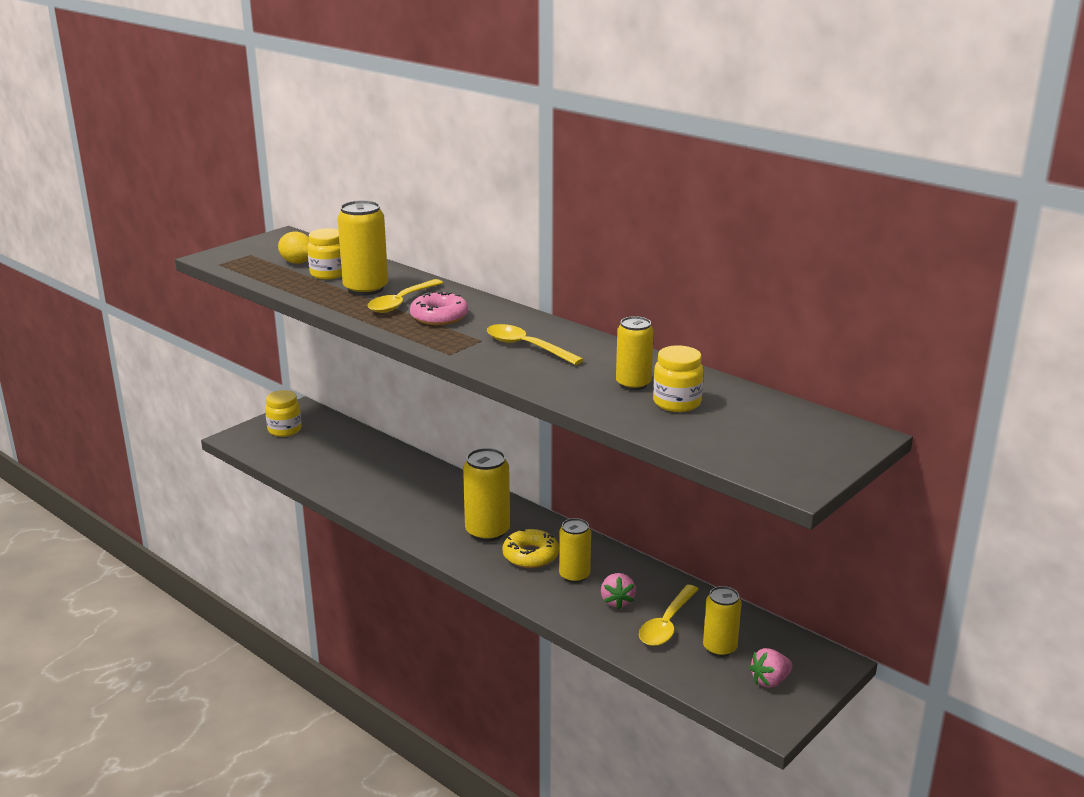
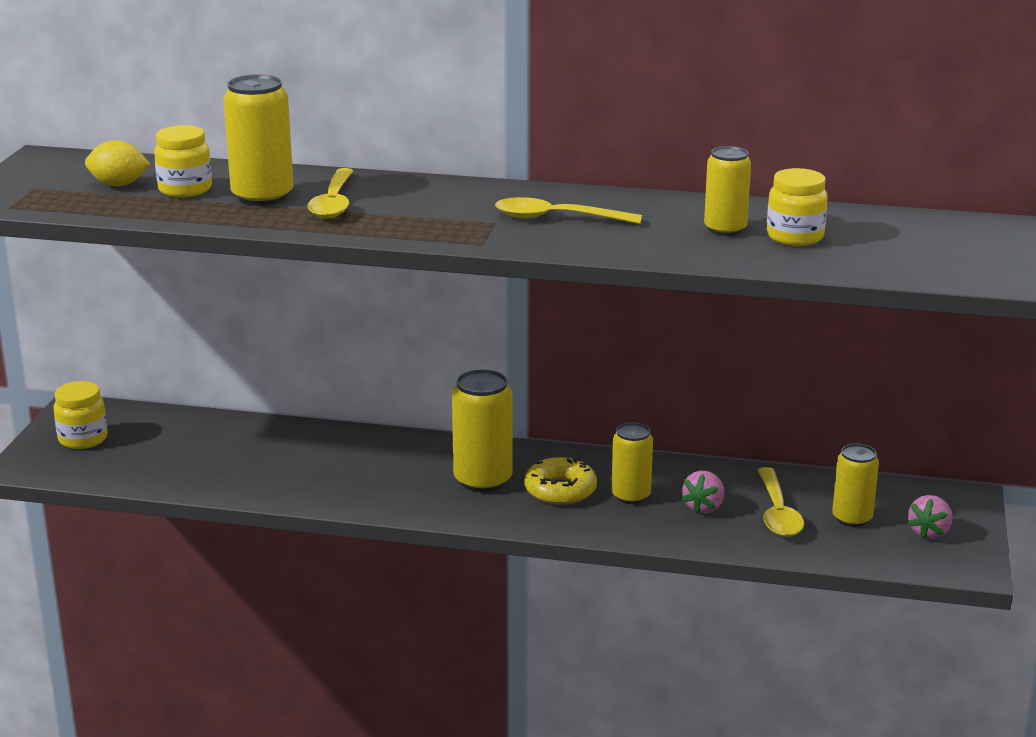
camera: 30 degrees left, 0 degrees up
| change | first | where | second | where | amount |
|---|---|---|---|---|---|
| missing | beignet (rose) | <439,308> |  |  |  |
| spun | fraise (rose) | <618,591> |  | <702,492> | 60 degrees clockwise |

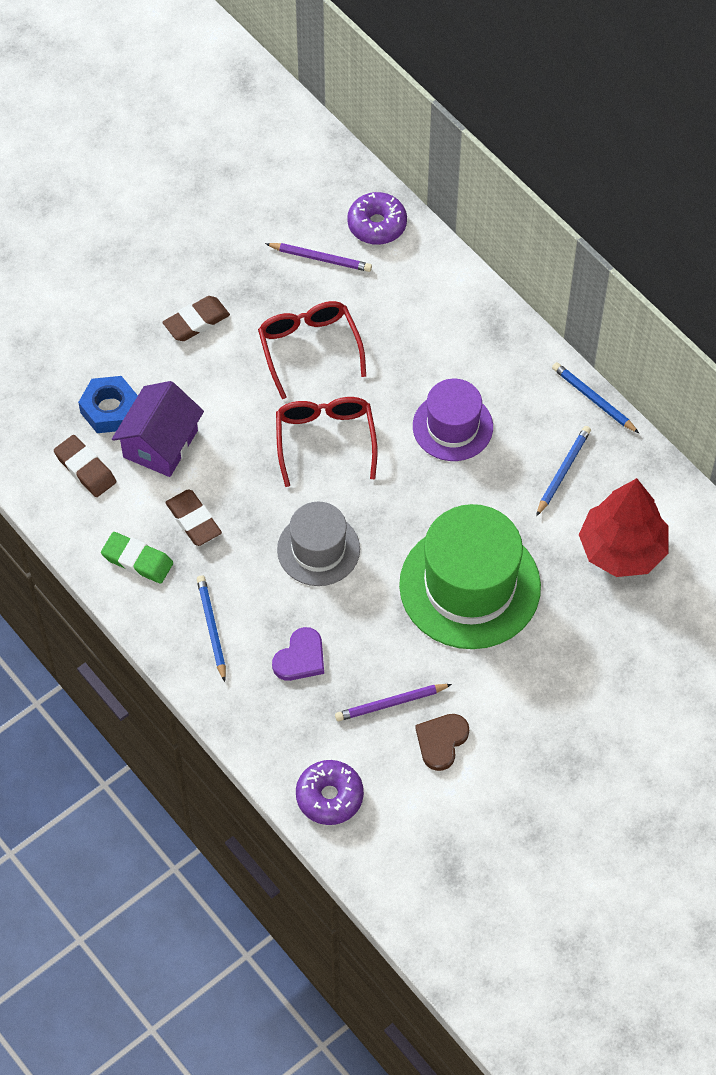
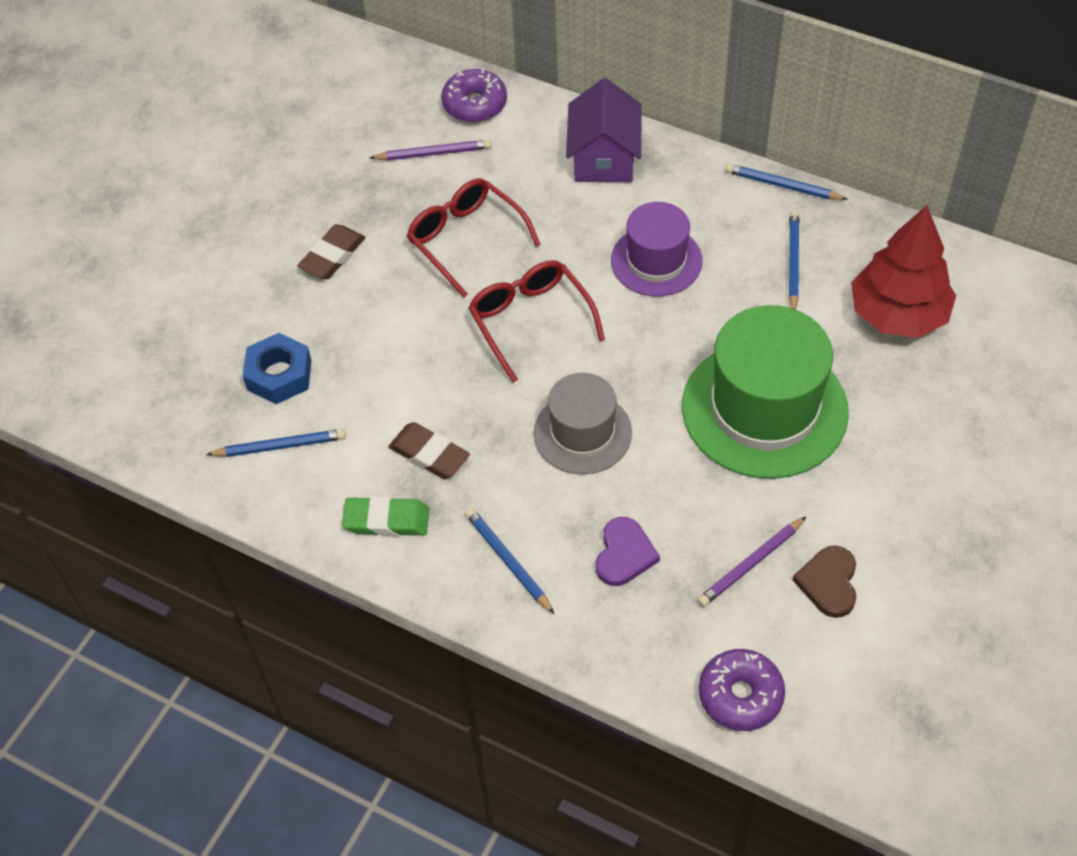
camera: 20 degrees left, 5 degrees down
| change | first | where | second | where | amount |
|---|---|---|---|---|---|
| relocated | maison (violet) | <158,429> |  | <604,130> |  |
| exchanged | gomme (marron) | <85,466> | crayon (bleu) | <276,443> |  |

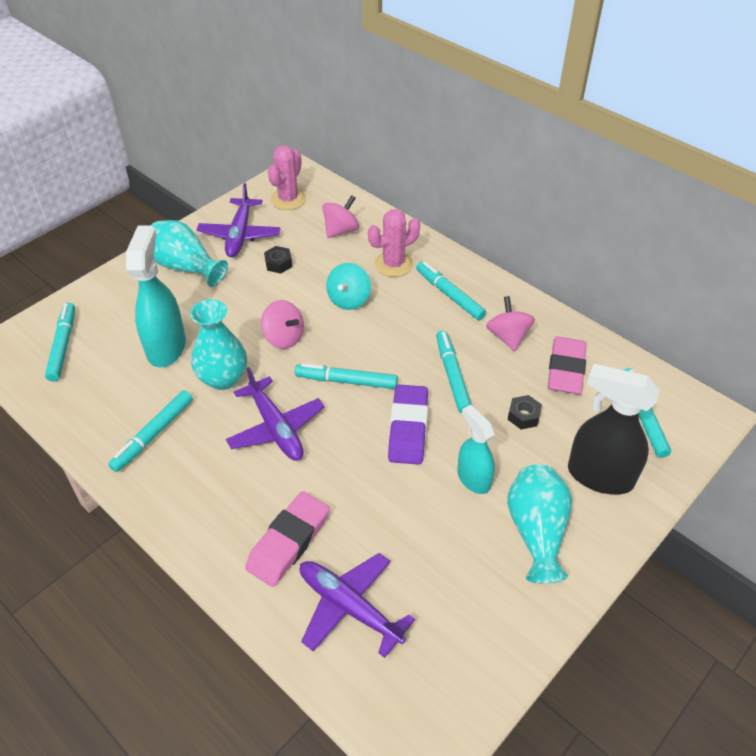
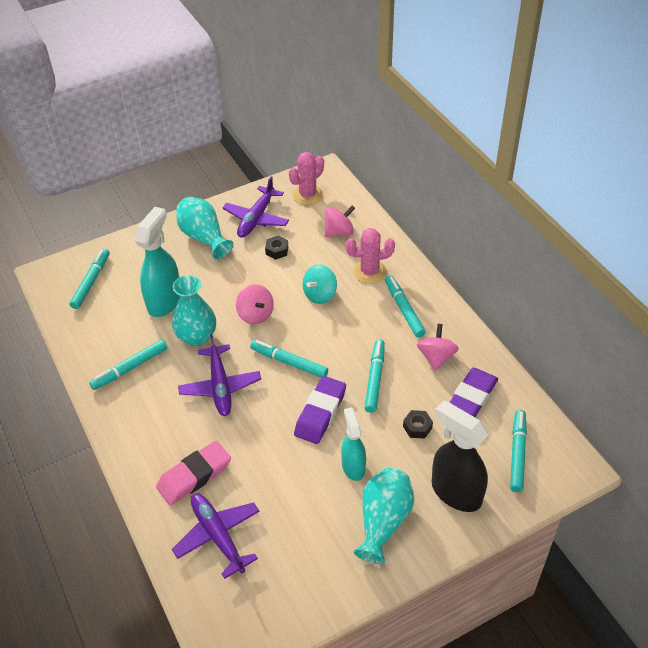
camera: 20 degrees right, 0 degrees up
| change | first | where | second | where | amount |
|---|---|---|---|---|---|
| colour | gomme (rose) | <567,365> | gomme (violet) | <473,392> |  |

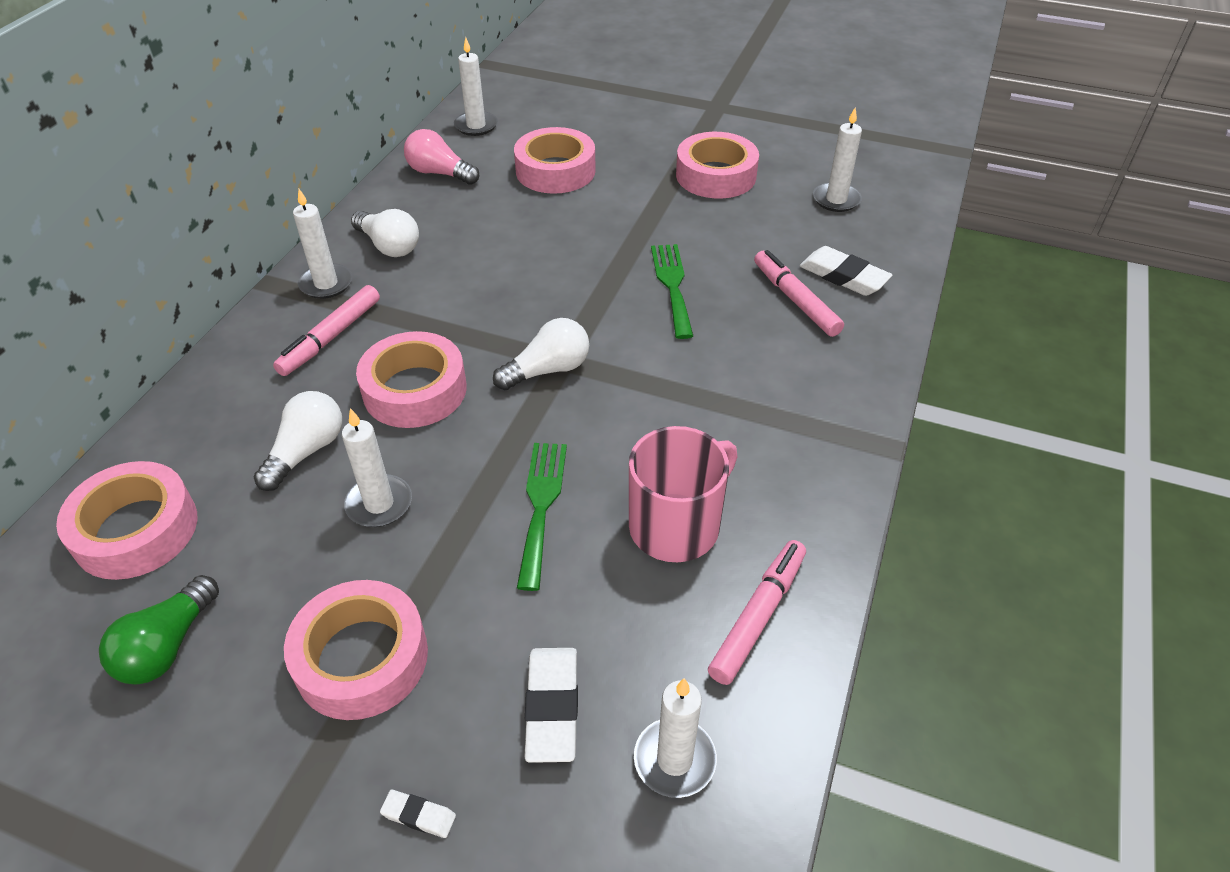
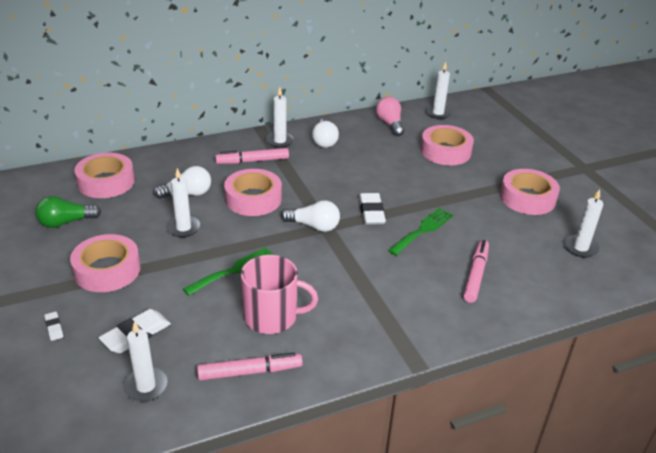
camera: 45 degrees right, 10 degrees down
| change | first | where | second | where | amount |
|---|---|---|---|---|---|
| relocated | gomme (blanc) | <846,271> |  | <372,209> |  |

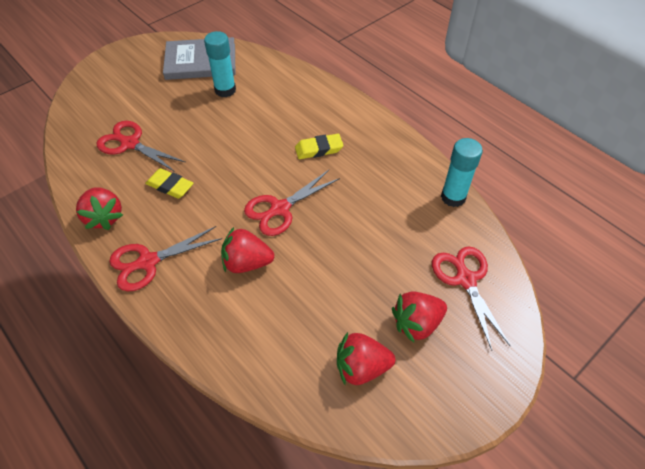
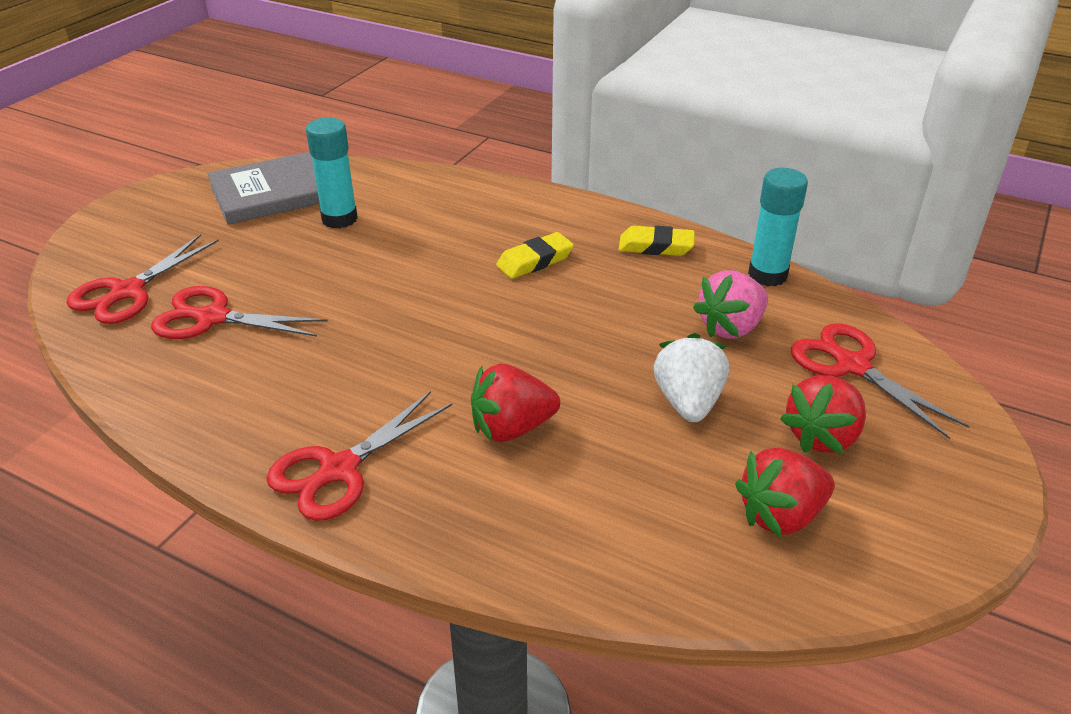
camera: 20 degrees left, 15 degrees down
| change | first | where | second | where | amount |
|---|---|---|---|---|---|
| missing | fraise (rouge) | <99,208> |  |  |  |
| appeared |  |  | fraise (blanc) | <691,377> |  |
| appeared |  |  | fraise (rose) | <730,304> |  |
| relocated | gomme (jaune) | <169,183> |  | <656,241> |  |
| relocated | ciseaux (rouge) | <292,203> |  | <142,279> |  |

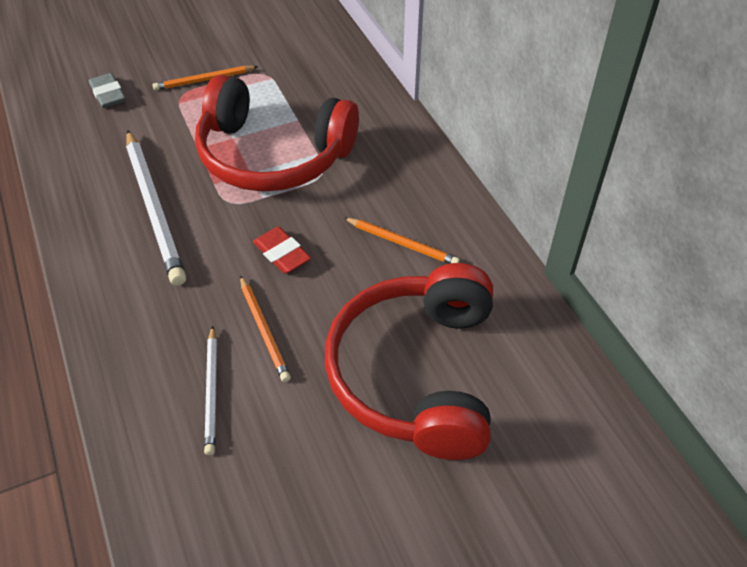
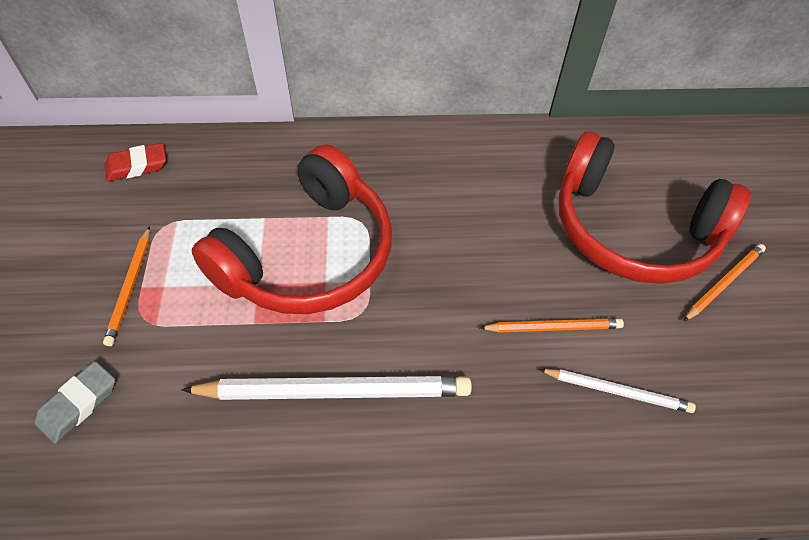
camera: 70 degrees left, 5 degrees up
| change | first | where | second | where | amount |
|---|---|---|---|---|---|
| relocated | gomme (rouge) | <282,250> |  | <135,162> |  |
| relocated | crayon (orange) | <402,241> |  | <724,283> |  |
| spun | gomme (gris) | <107,90> |  | <75,402> | 45 degrees counterclockwise |

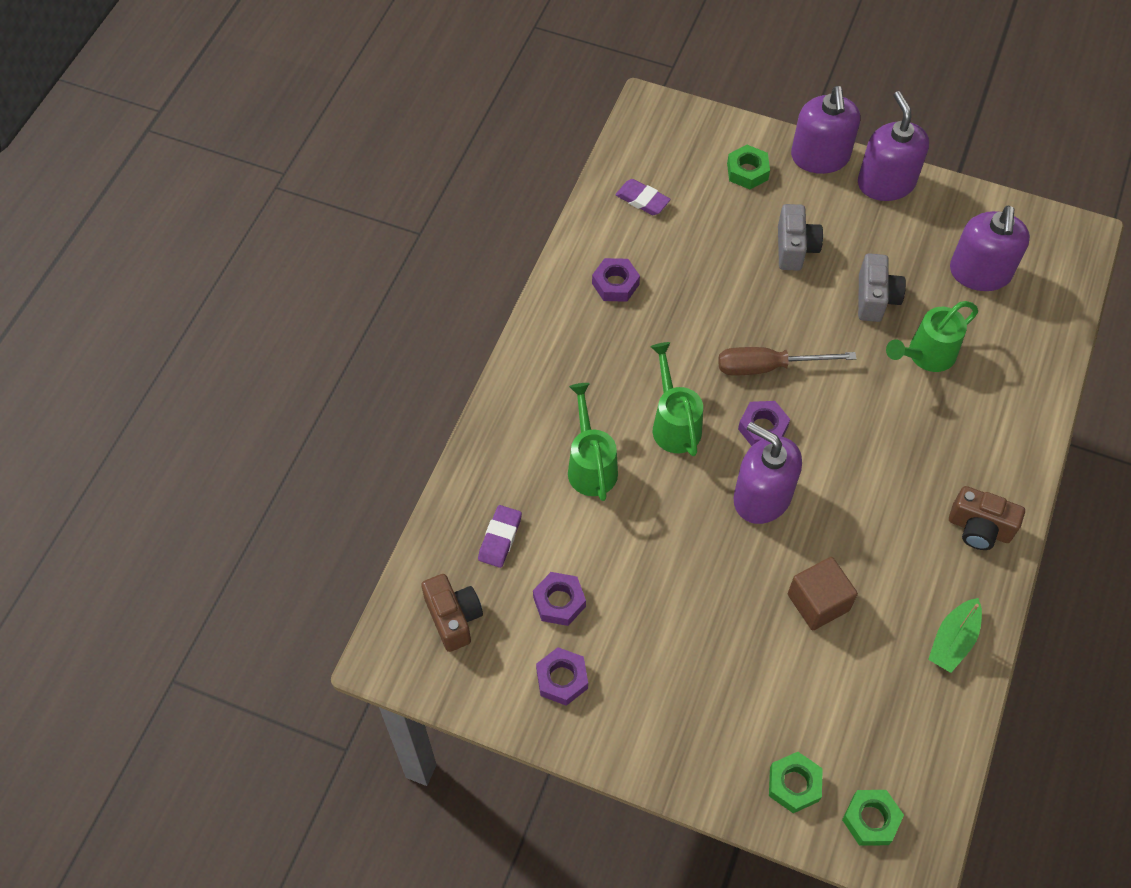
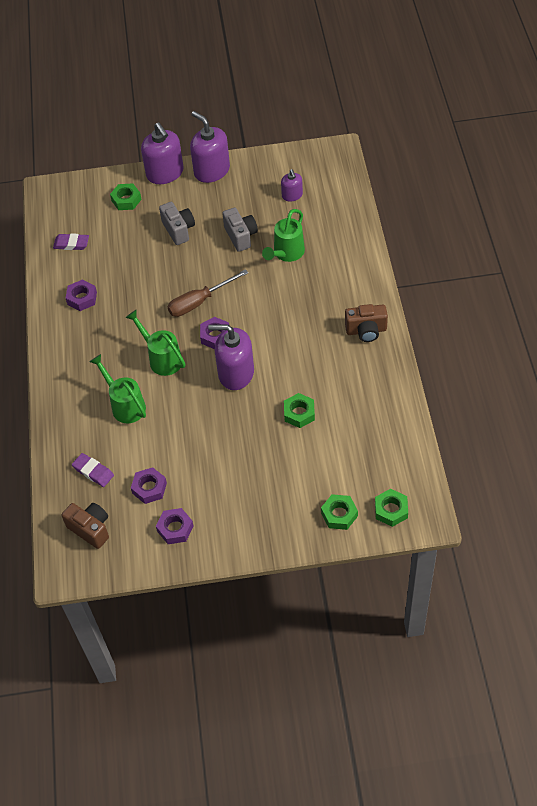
camera: 25 degrees left, 5 degrees down
| change | first | where | second | where | amount |
|---|---|---|---|---|---|
| missing | bateau (vert) | <955,635> |  |  |  |
| exchanged | cube (marron) | <823,593> | écrou (vert) | <299,410> |  |
| spun | gomme (violet) | <500,536> |  | <93,470> | 45 degrees counterclockwise |
| size | distributeur de savon (violet) | <990,248> |  | <292,185> | x0.53 |

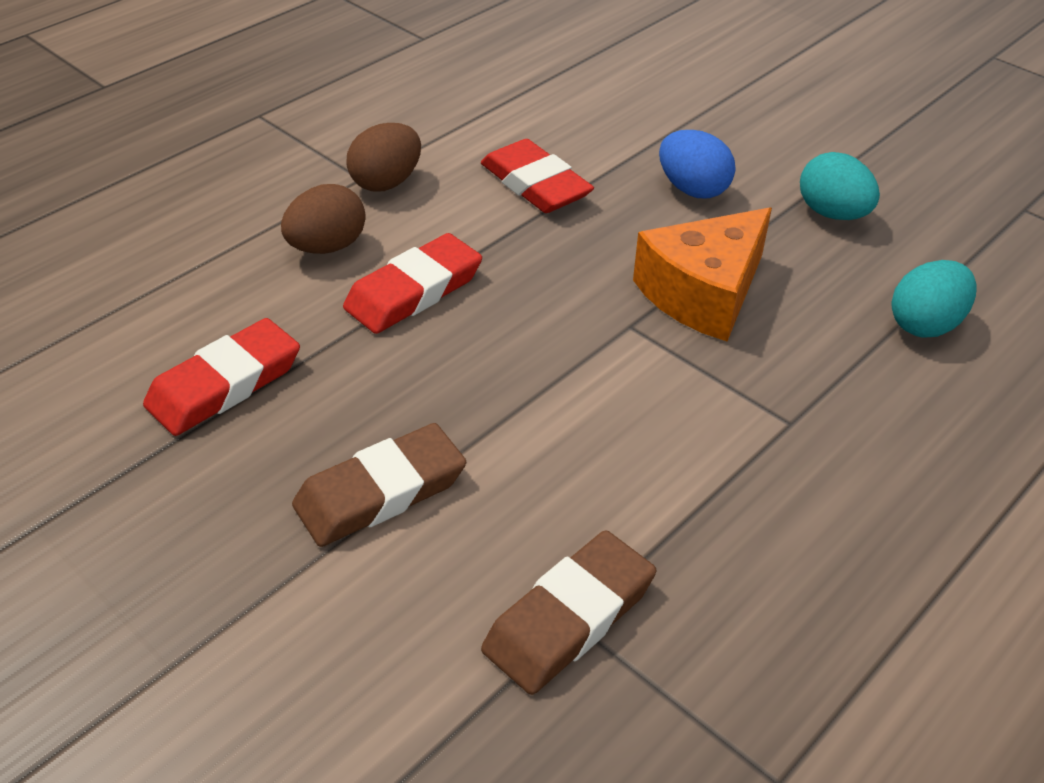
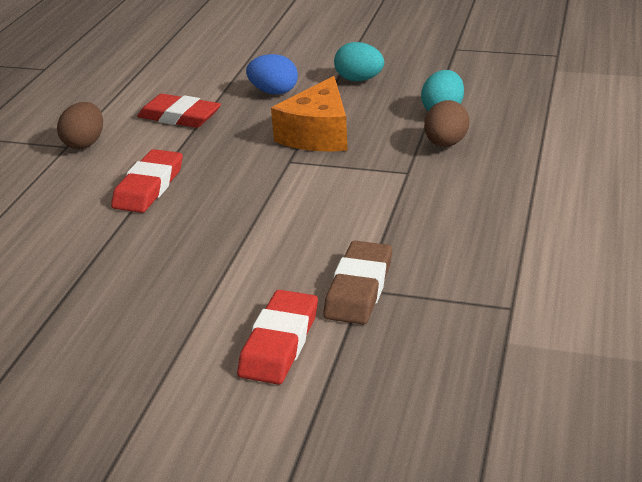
camera: 25 degrees left, 10 degrees down
| change | first | where | second | where | amount |
|---|---|---|---|---|---|
| missing | gomme (marron) | <379,485> |  |  |  |
| relocated | gomme (rouge) | <221,377> |  | <277,337> |  |
| relocated | œuf (marron) | <323,219> |  | <446,123> |  |

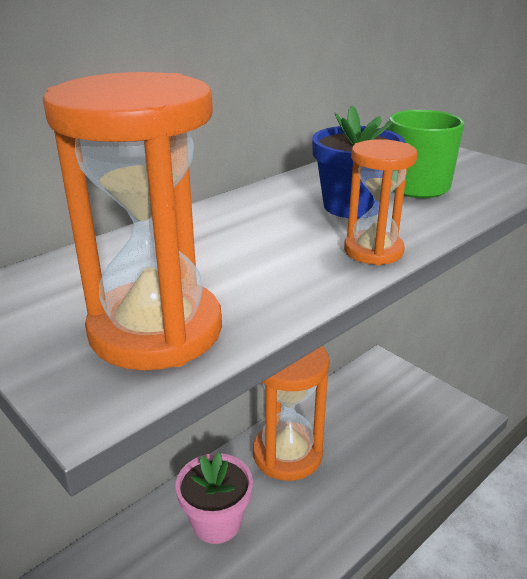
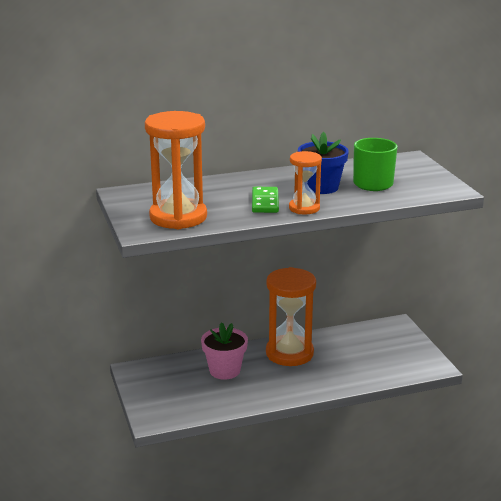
camera: 25 degrees right, 5 degrees down
| change | first | where | second | where | amount |
|---|---|---|---|---|---|
| appeared |  |  | domino (vert) | <265,200> |  |

